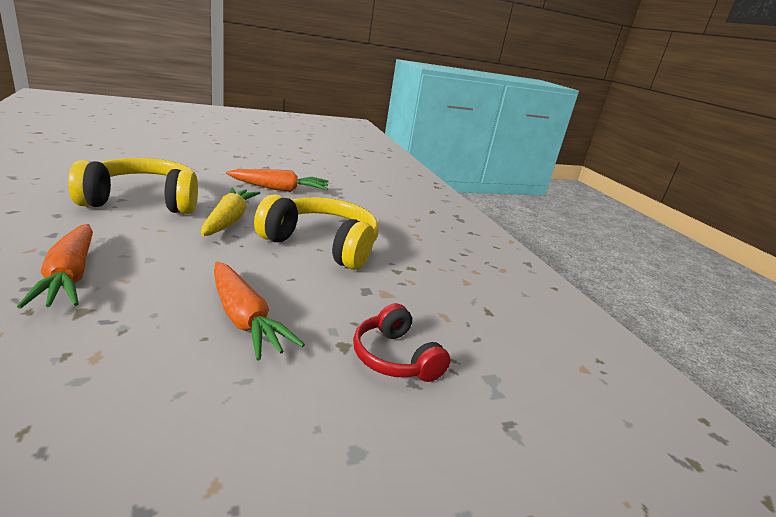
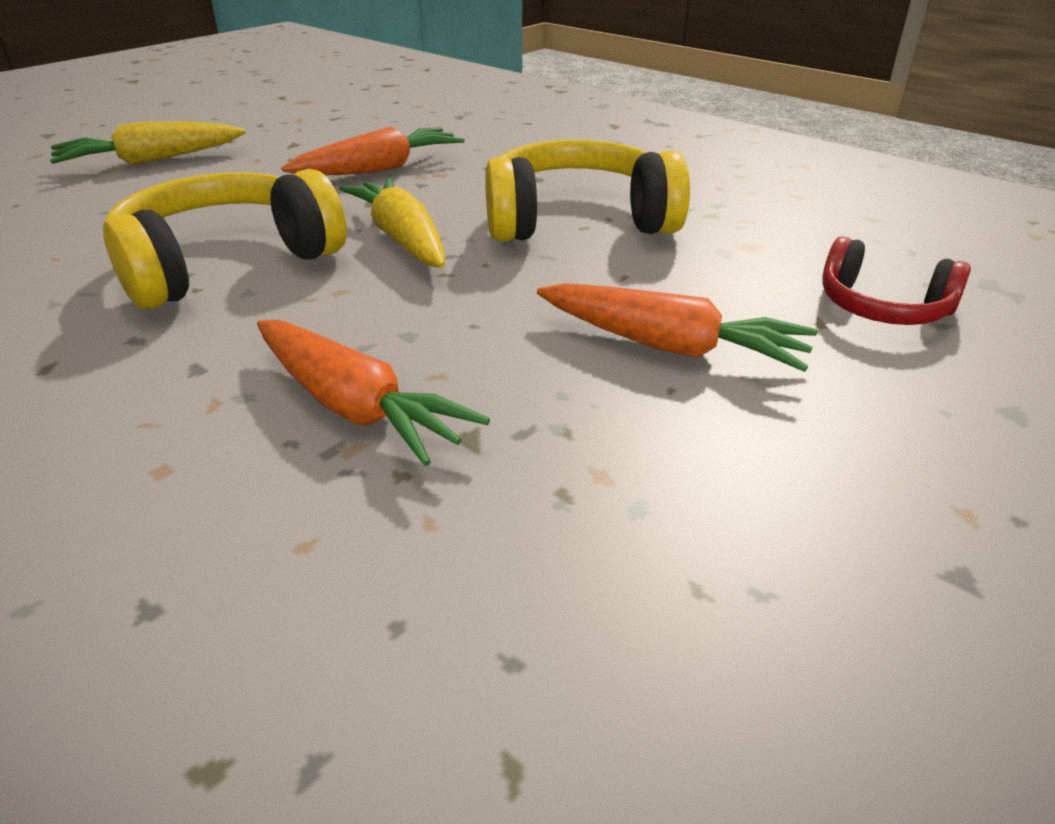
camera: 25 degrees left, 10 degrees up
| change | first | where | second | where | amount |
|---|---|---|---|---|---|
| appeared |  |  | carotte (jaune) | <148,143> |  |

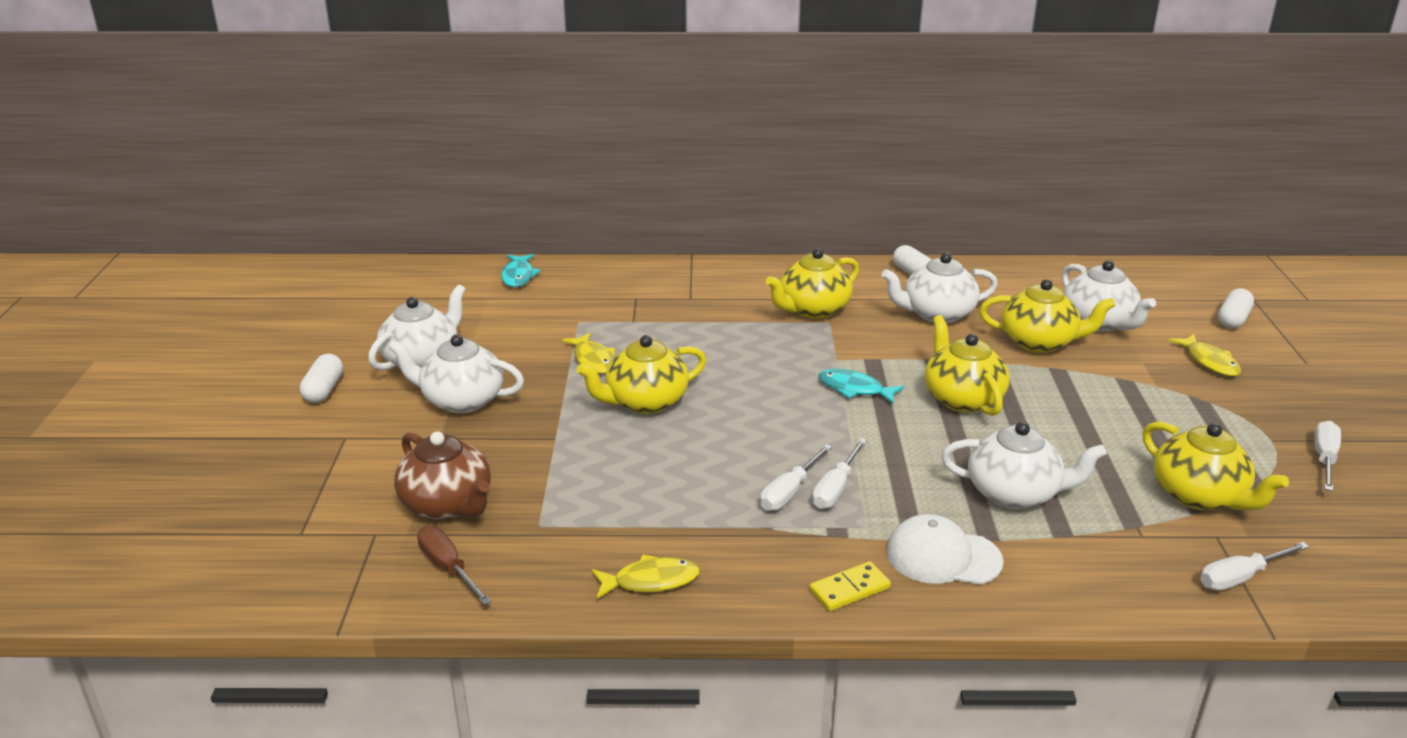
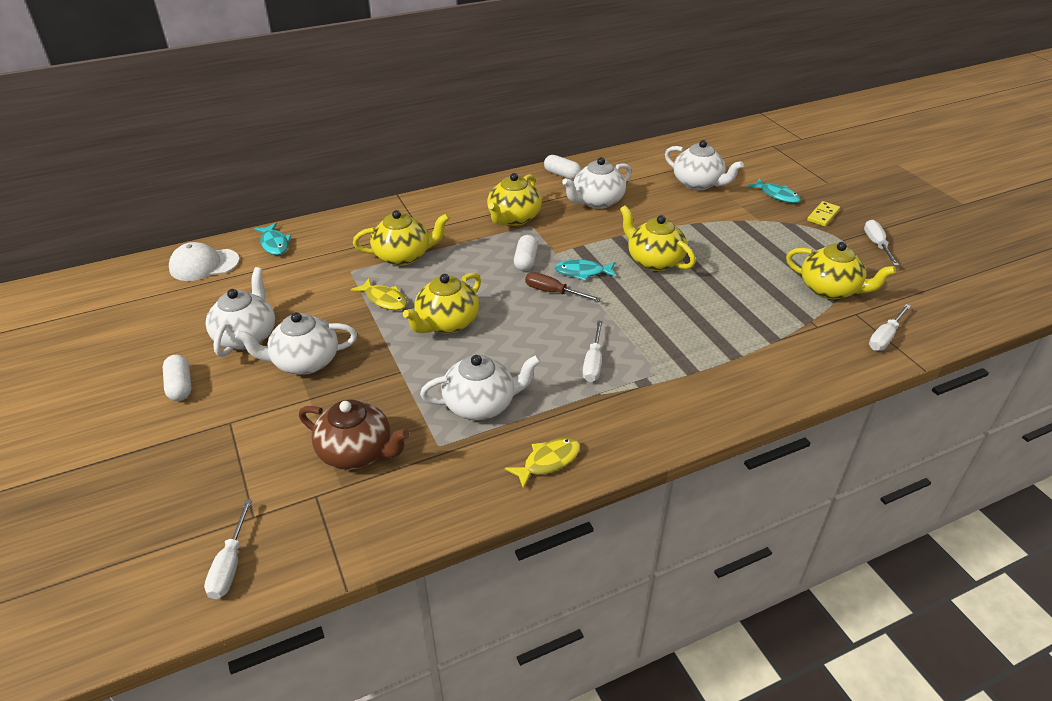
camera: 25 degrees left, 10 degrees up
| change | first | where | second | where | amount |
|---|---|---|---|---|---|
| relocated | tournevis (marron) | <454,565> |  | <563,286> |  |
| relocated | domino (jaune) | <850,586> |  | <823,213> |  |
| relocated | tournevis (blanc) | <839,473> |  | <228,549> |  |
| relocated | casquette (blanc) | <945,549> |  | <204,261> |  |
| relocated | théière (blanc) | <1024,465> |  | <480,387> |  |
| relocated | théière (jaune) | <1047,316> |  | <401,238> |  |
| relocated | gélule (blanc) | <1236,308> |  | <526,253> |  |
| colour | poisson (jaune) | <1205,355> | poisson (turquoise) | <774,191> |  |

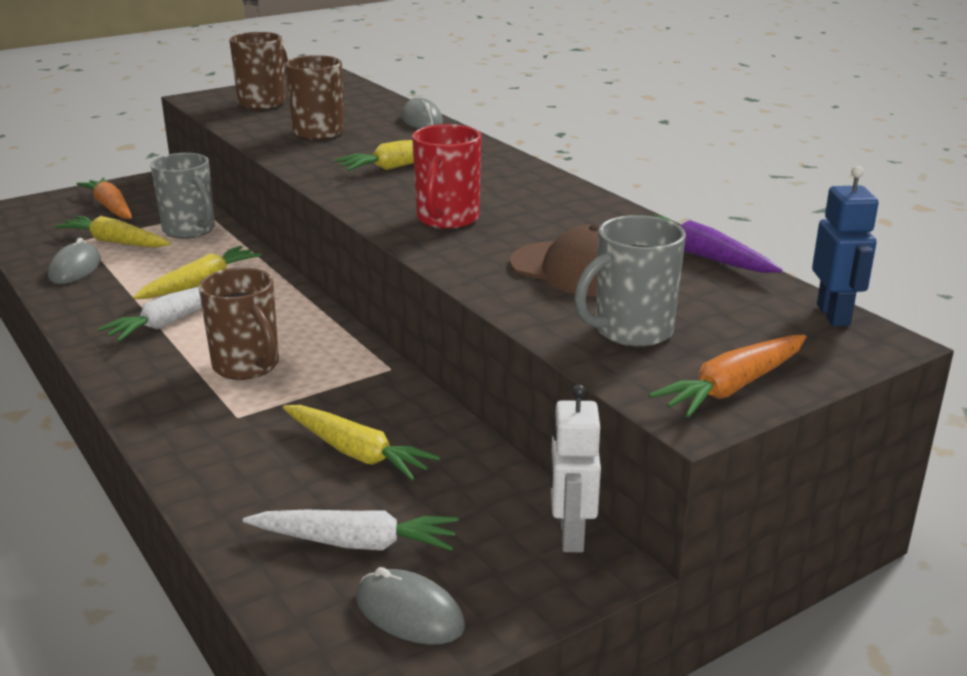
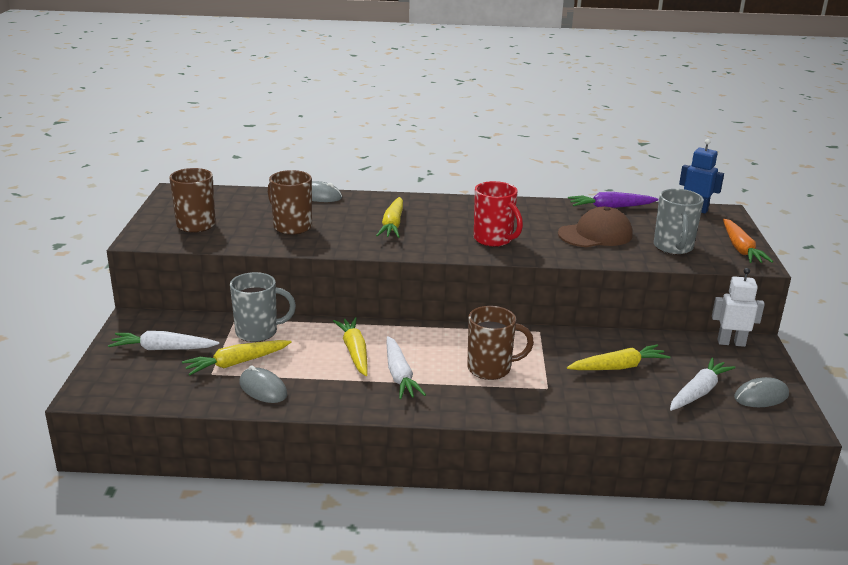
camera: 55 degrees left, 0 degrees up
| change | first | where | second | where | amount |
|---|---|---|---|---|---|
| colour | carotte (orange) | <104,198> | carotte (blanc) | <163,340> |  |
| spun | robot (blanc) | <575,468> |  | <738,307> | 150 degrees clockwise |

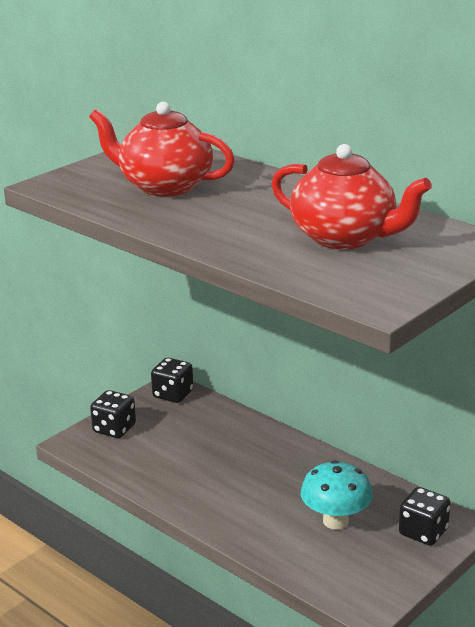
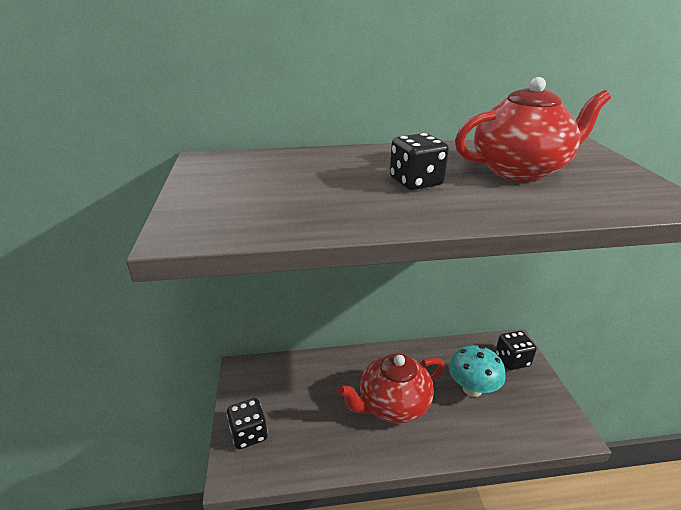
camera: 50 degrees left, 5 degrees up
| change | first | where | second | where | amount |
|---|---|---|---|---|---|
| relocated | théière (rouge) | <162,149> |  | <391,388> |  |
| relocated | dé (noir) | <172,380> |  | <419,161> |  |

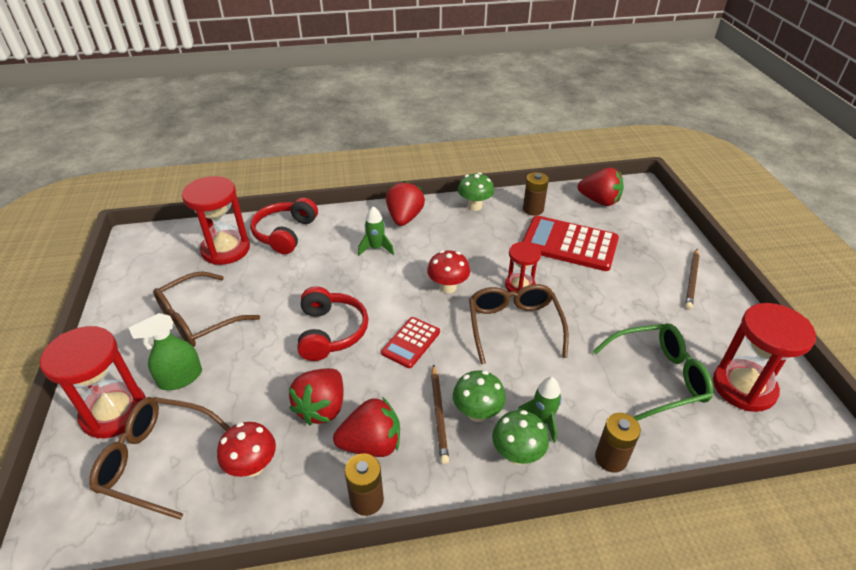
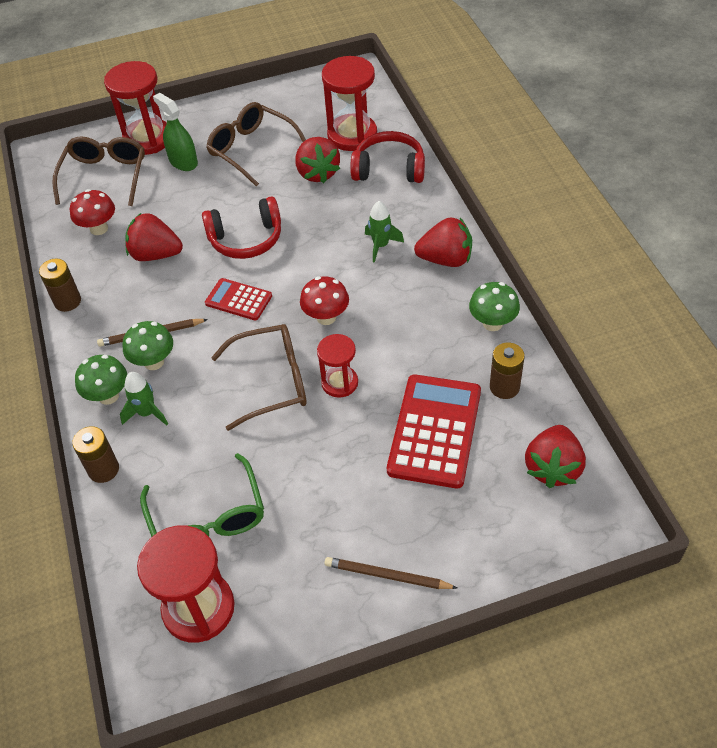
camera: 85 degrees right, 10 degrees up
| change | first | where | second | where | amount |
|---|---|---|---|---|---|
| relocated | fraise (rouge) | <366,427> |  | <317,160> |  |

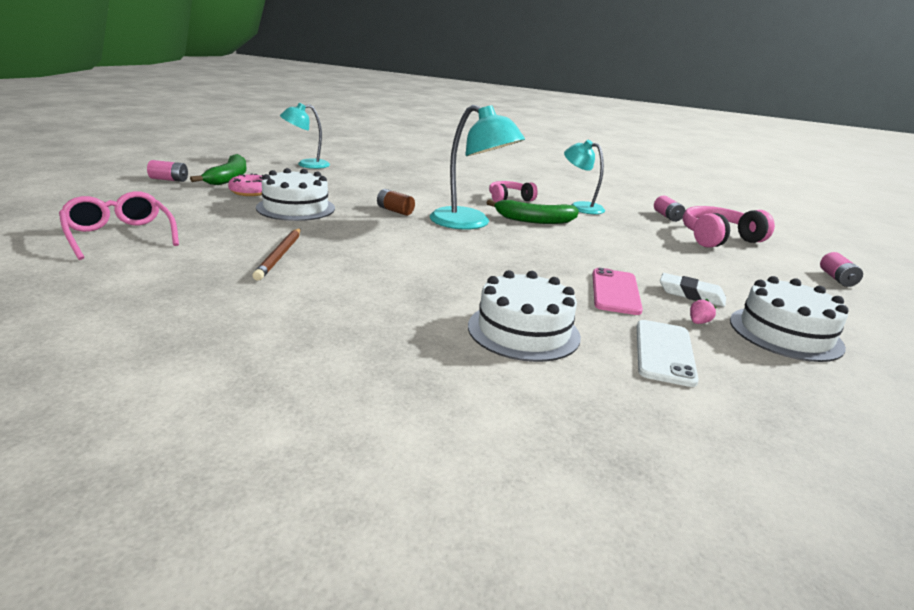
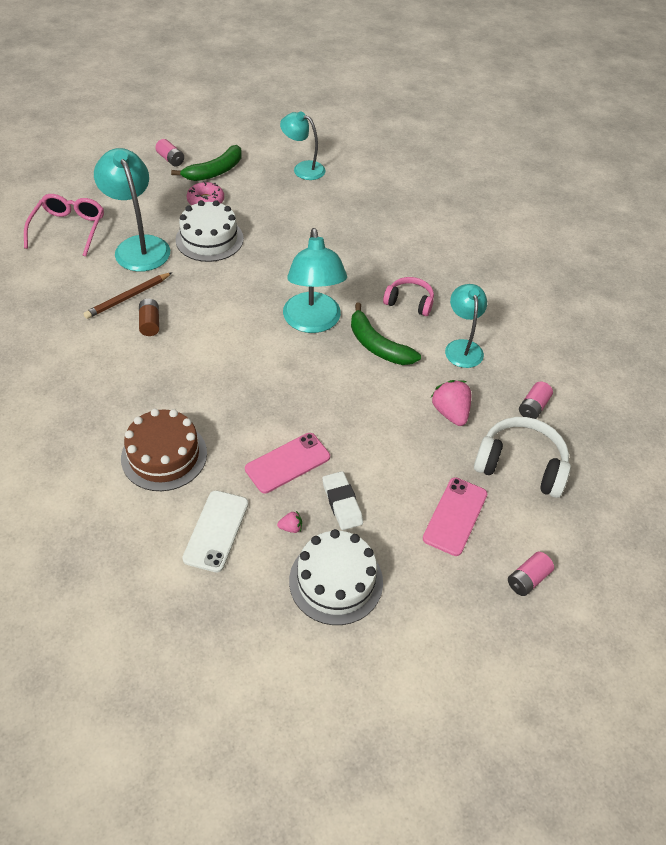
camera: 45 degrees right, 25 degrees up
| change | first | where | second | where | amount |
|---|---|---|---|---|---|
| appeared |  |  | lampe (turquoise) | <132,210> |  |
| appeared |  |  | téléphone (rose) | <455,516> |  |
| appeared |  |  | fraise (rose) | <451,403> |  |
| relocated | pile (marron) | <396,202> |  | <149,317> |  |
| colour | gâteau (blanc) | <524,316> | gâteau (marron) | <164,450> |  |
| colour | casque audio (rose) | <728,227> | casque audio (blanc) | <522,457> |  |
| spun | téléphone (blanc) | <668,353> |  | <215,531> | 45 degrees counterclockwise |

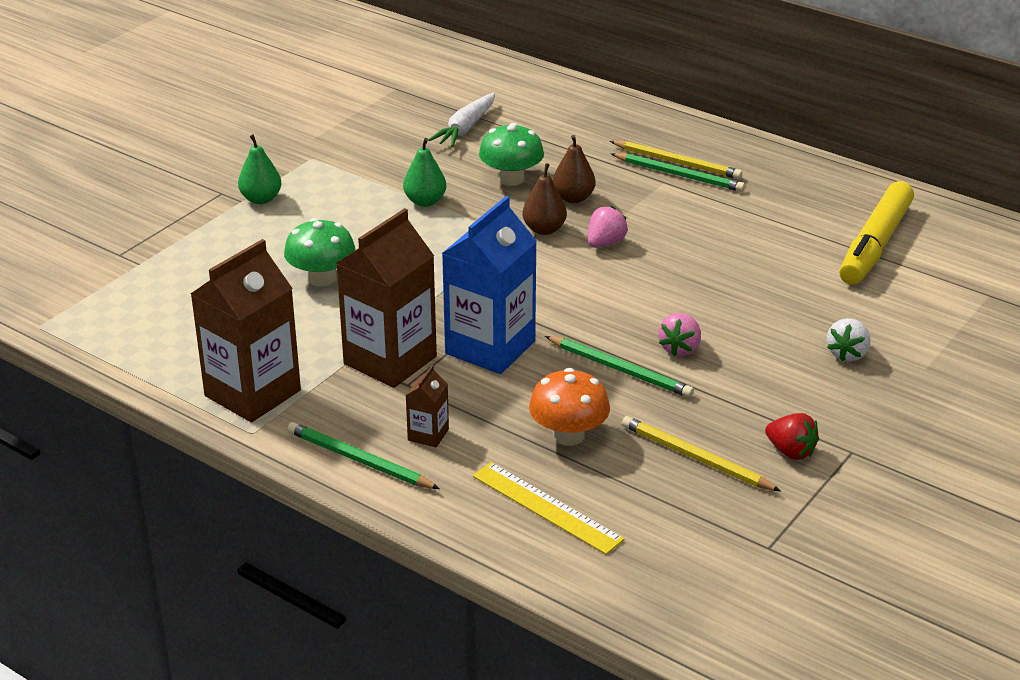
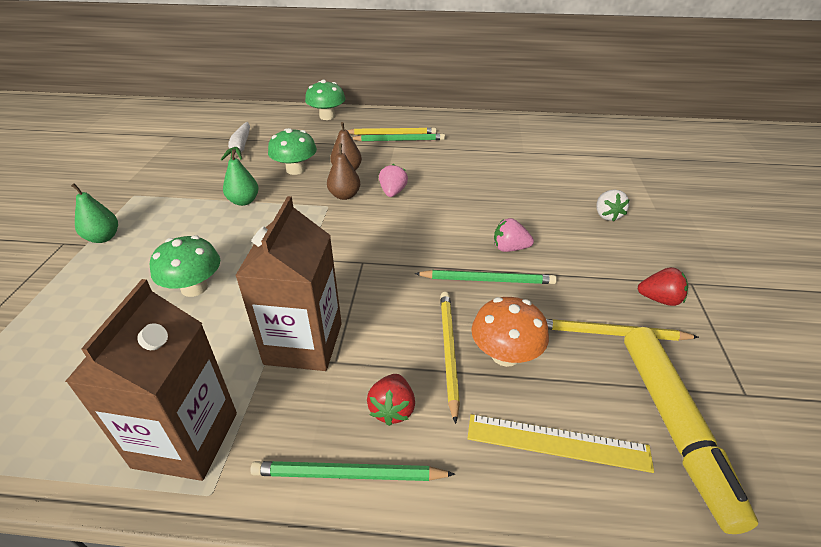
camera: 30 degrees left, 5 degrees up
| change | first | where | second | where | amount |
|---|---|---|---|---|---|
| missing | brique de lait (bleu) | <489,285> |  |  |  |
| appeared |  |  | champignon (vert) | <325,100> |  |
| appeared |  |  | crayon (jaune) | <450,358> |  |
| relocated | feutre (jaune) | <876,233> |  | <691,430> |  |
| exchanged | brique de lait (marron) | <427,406> | fraise (rouge) | <391,400> |  |
| spun | fraise (rose) | <679,334> |  | <514,235> | 105 degrees clockwise |

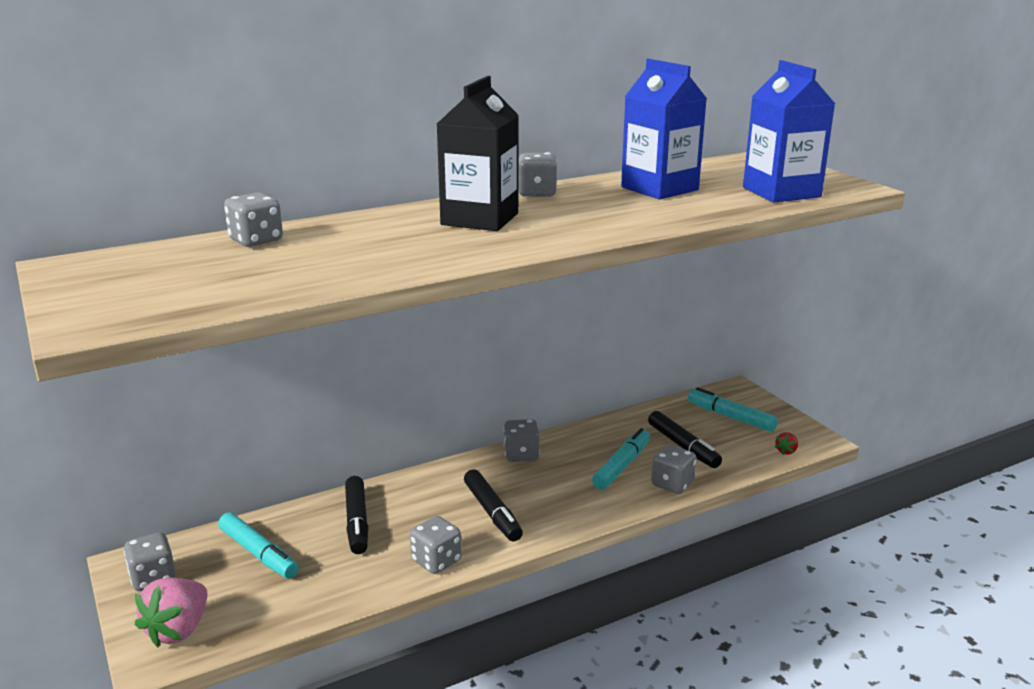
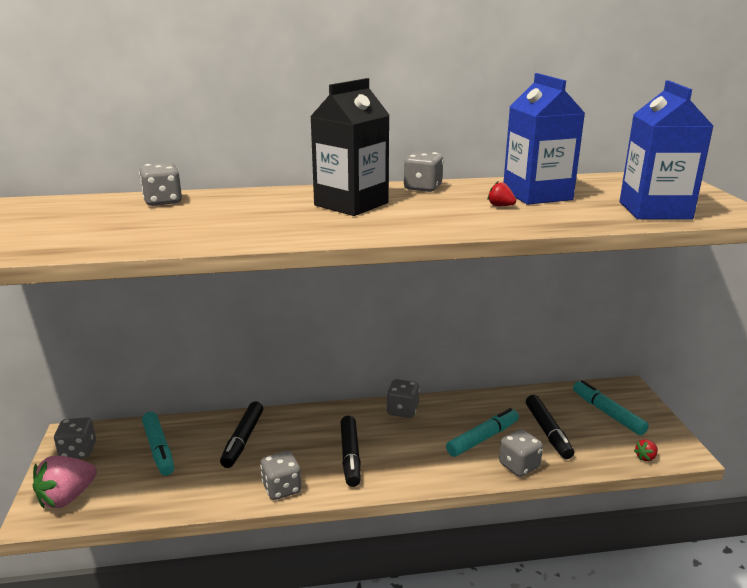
camera: 20 degrees right, 0 degrees up
| change | first | where | second | where | amount |
|---|---|---|---|---|---|
| appeared |  |  | fraise (rouge) | <501,194> |  |

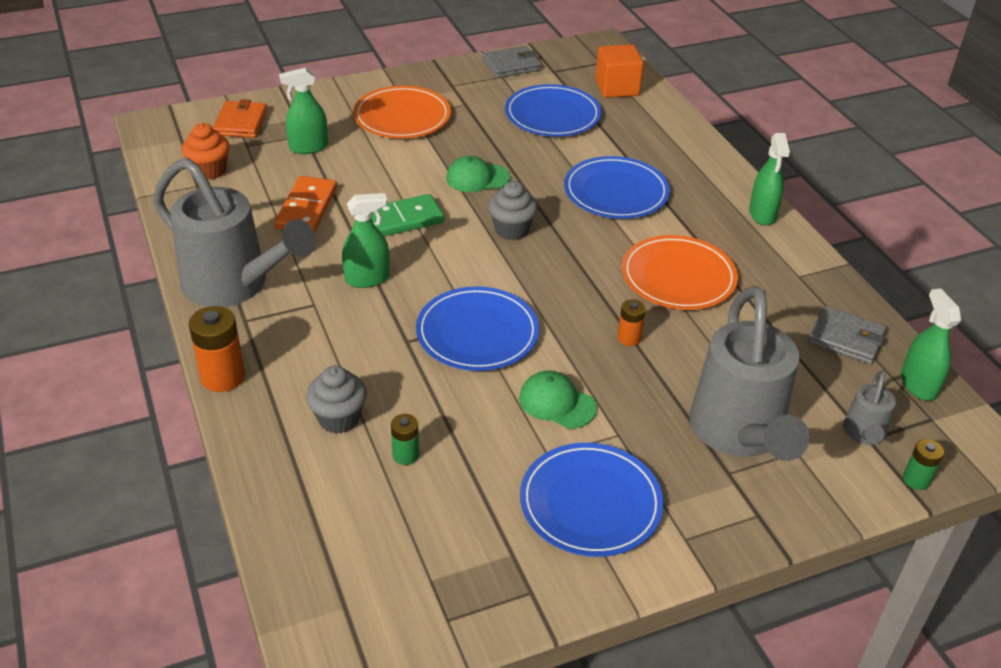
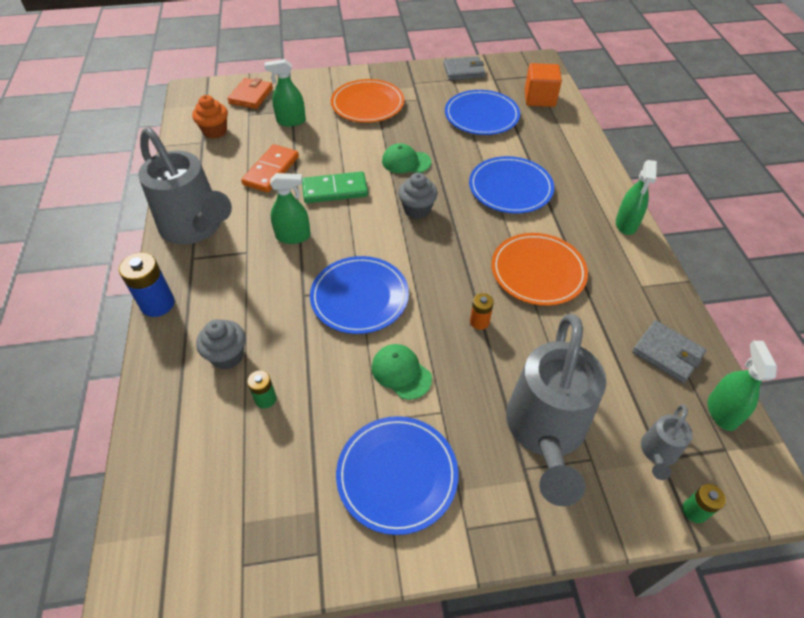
camera: 15 degrees right, 10 degrees up
| change | first | where | second | where | amount |
|---|---|---|---|---|---|
| colour | pile (orange) | <217,349> | pile (bleu) | <147,284> |  |

